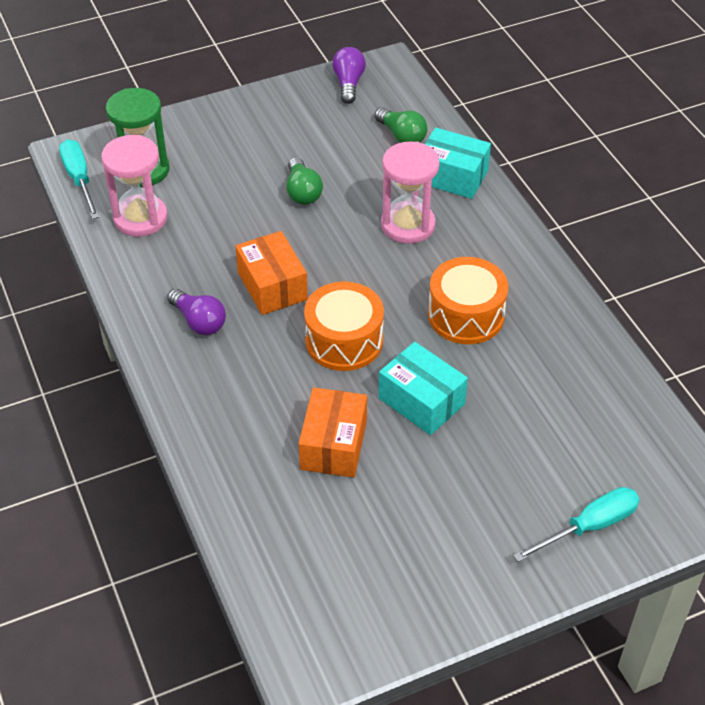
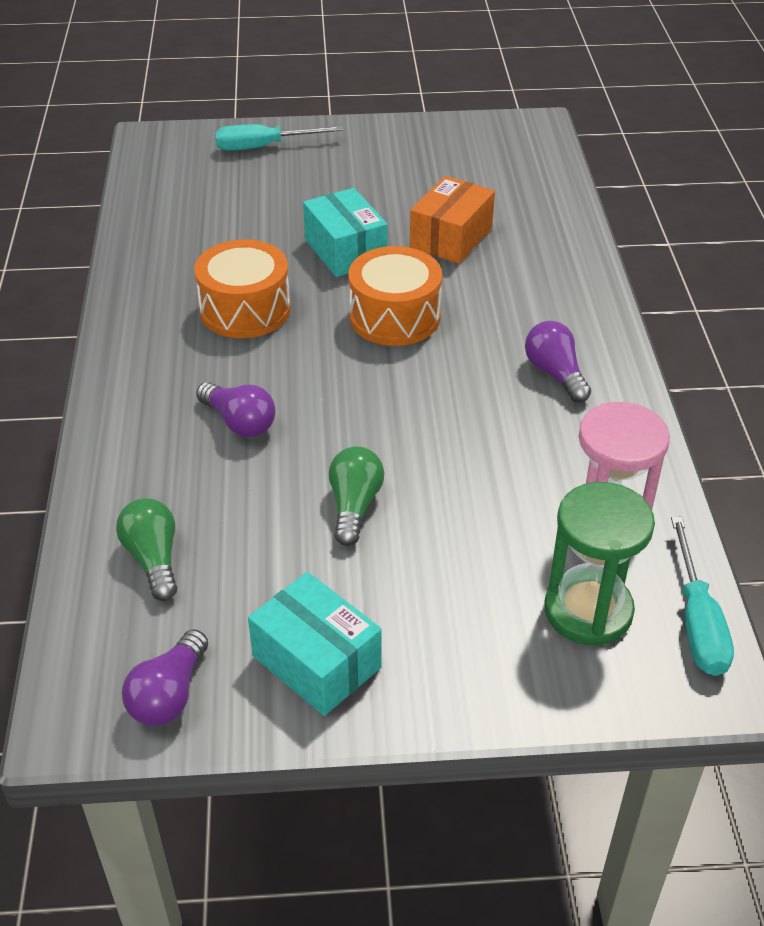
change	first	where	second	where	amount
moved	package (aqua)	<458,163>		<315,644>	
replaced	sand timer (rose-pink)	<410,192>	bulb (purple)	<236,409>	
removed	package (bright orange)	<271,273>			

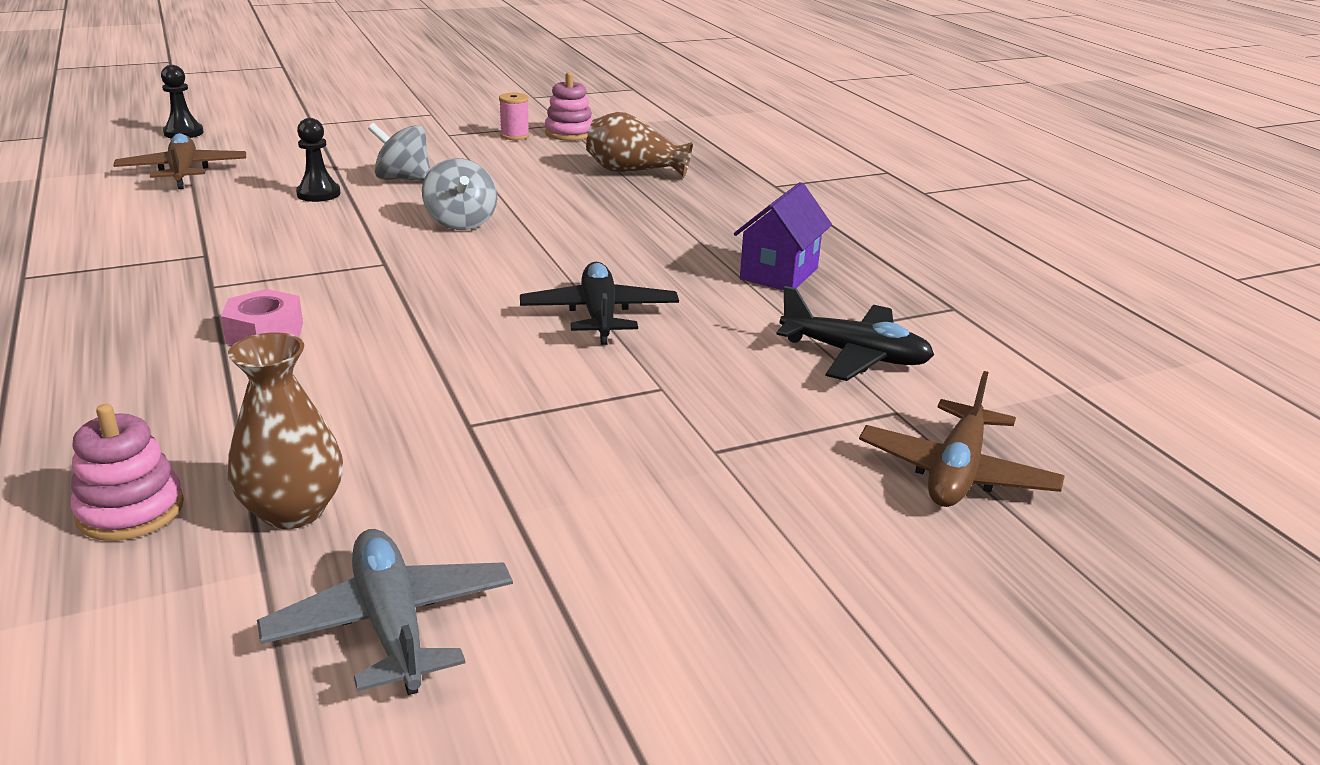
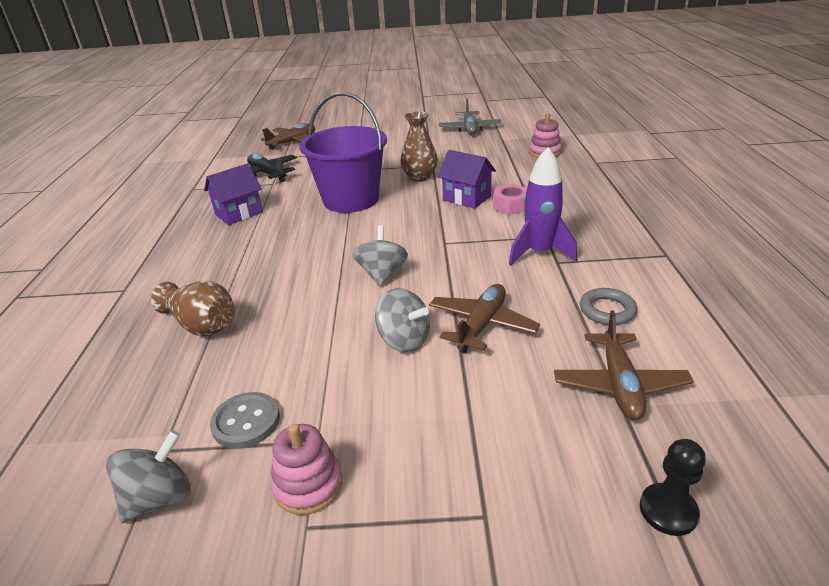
change	first	where	second	where	amount
moved	stacking toy (rose-pink)	<569,106>		<306,469>	
replaced	spool (rose-pink)	<514,116>	shirt button (grey)	<245,420>	
replaced	game pawn (black)	<318,160>	toy plane (russet)	<484,318>	
replaced	toy plane (black)	<599,303>	sand bucket (purple)	<343,152>	
moved	tall vase (russet)	<285,430>		<419,146>	
added			spaceship (purple)	<543,206>	
added			house (purple)	<467,179>	
added			torus (grey)	<608,306>	
added			toy top (grey)	<148,476>	

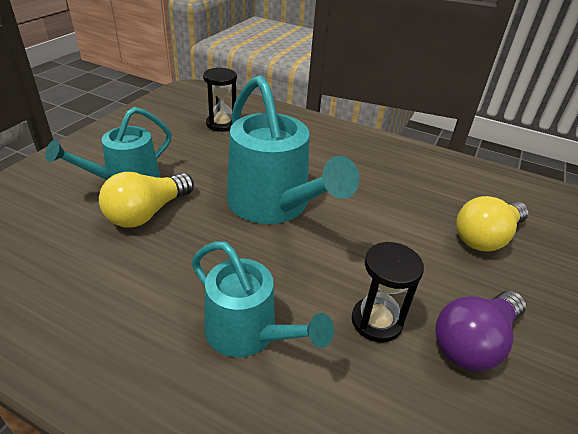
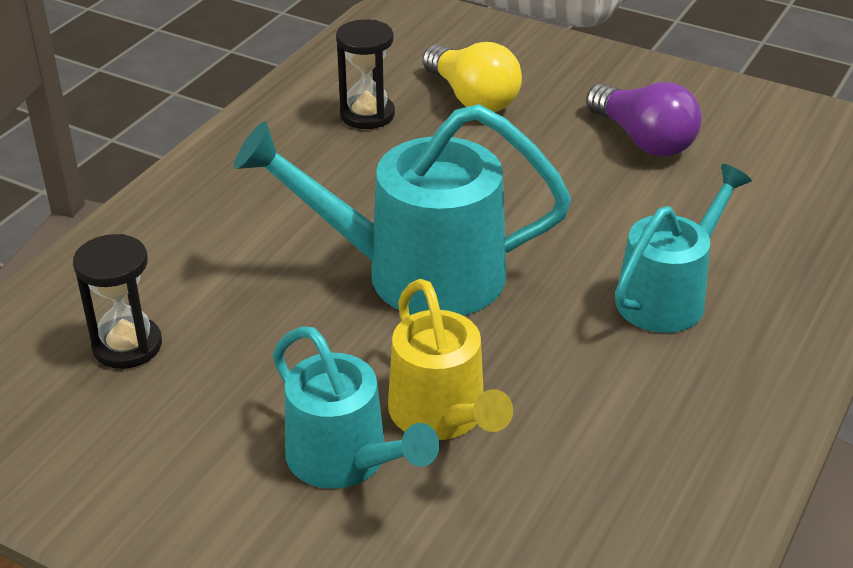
change	first	where	second	where	amount
turned	watering pot (aqua)	<293,149>		<402,210>	150 degrees counterclockwise
replaced	bulb (golden)	<146,200>	watering pot (golden)	<450,359>	
moved	sand timer (black)	<388,292>		<365,74>	

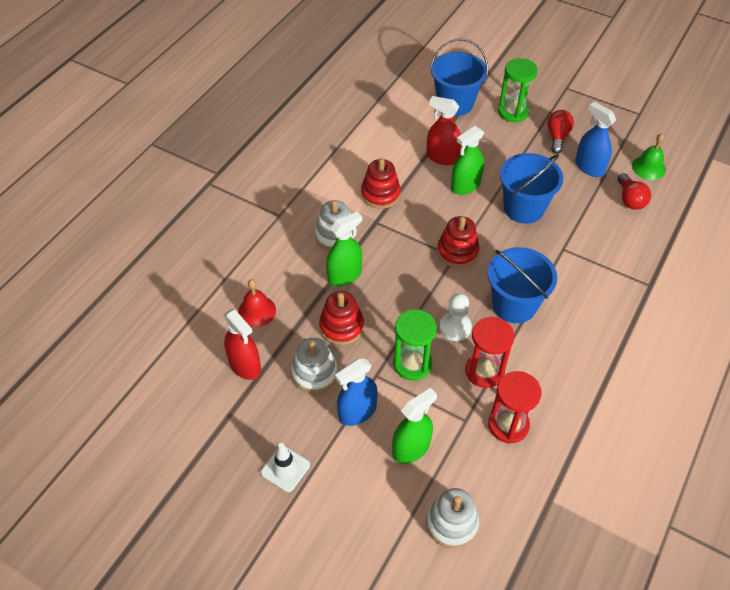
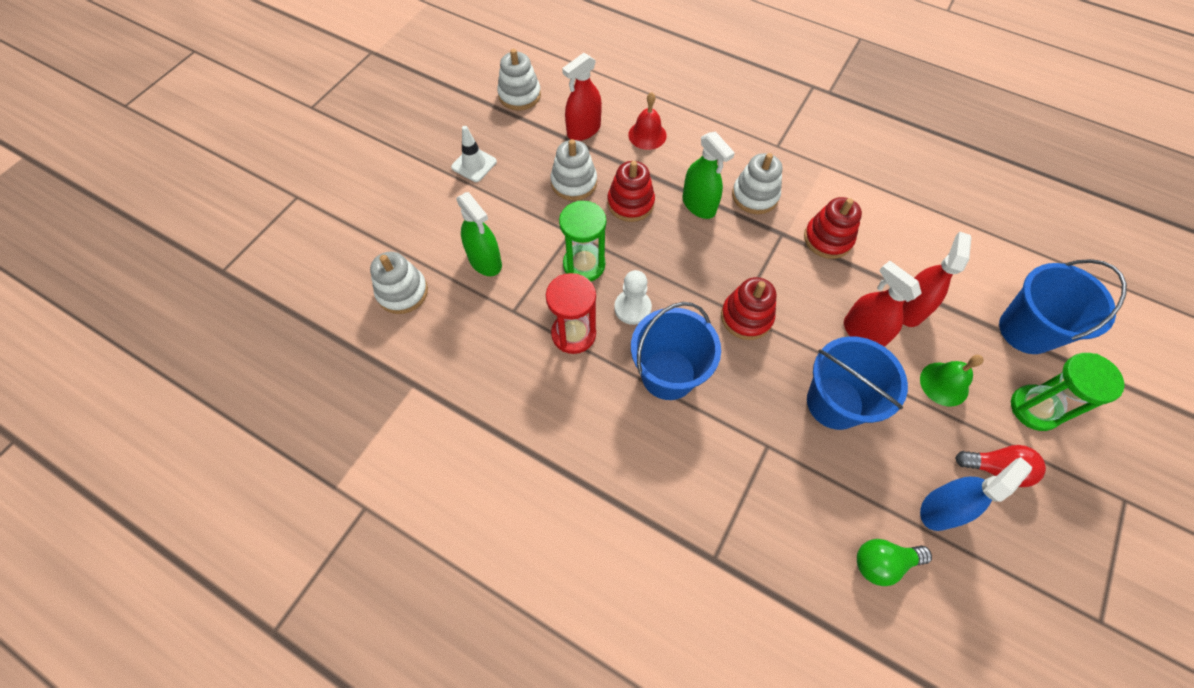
change	first	where	second	where	amount
recoloured	sprayer (leaf-green)	<467,160>	sprayer (red)	<883,304>	
moved	hand bell (leaf-green)	<649,156>		<952,380>	
recoloured	bulb (red)	<634,191>	bulb (leaf-green)	<894,562>	
removed	sprayer (royal blue)	<356,392>			
removed	sand timer (red)	<515,407>			
added			stacking toy (snow-white)	<519,80>	

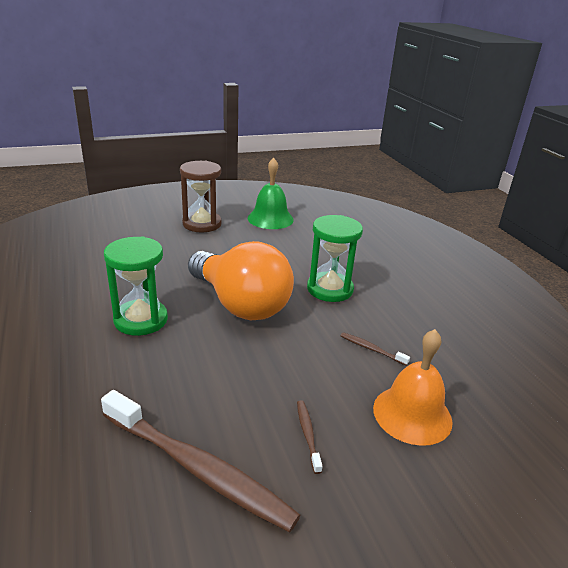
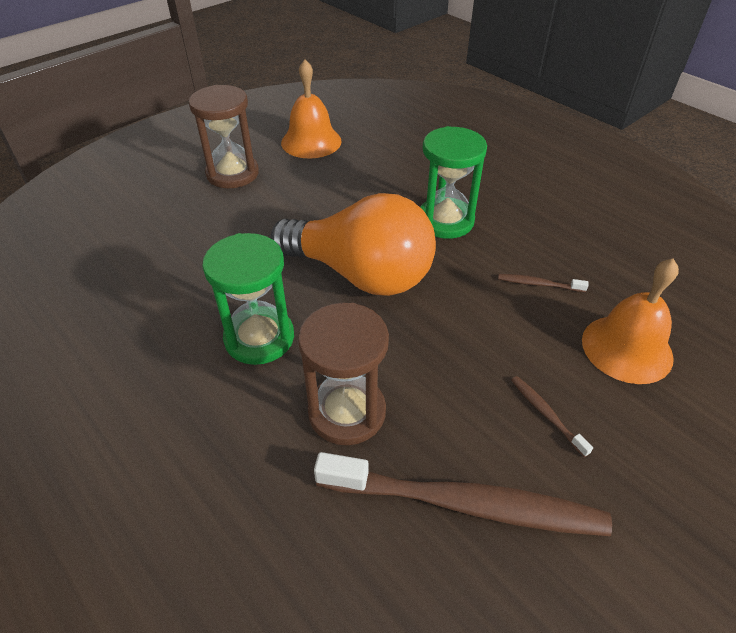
change	first	where	second	where	amount
recoloured	hand bell (leaf-green)	<271,193>	hand bell (bright orange)	<311,109>	
added			sand timer (russet)	<343,374>	

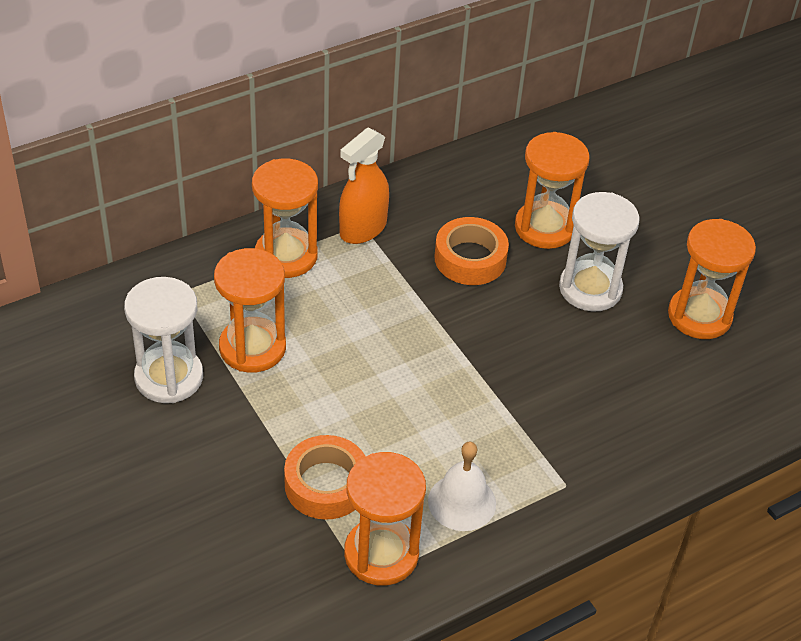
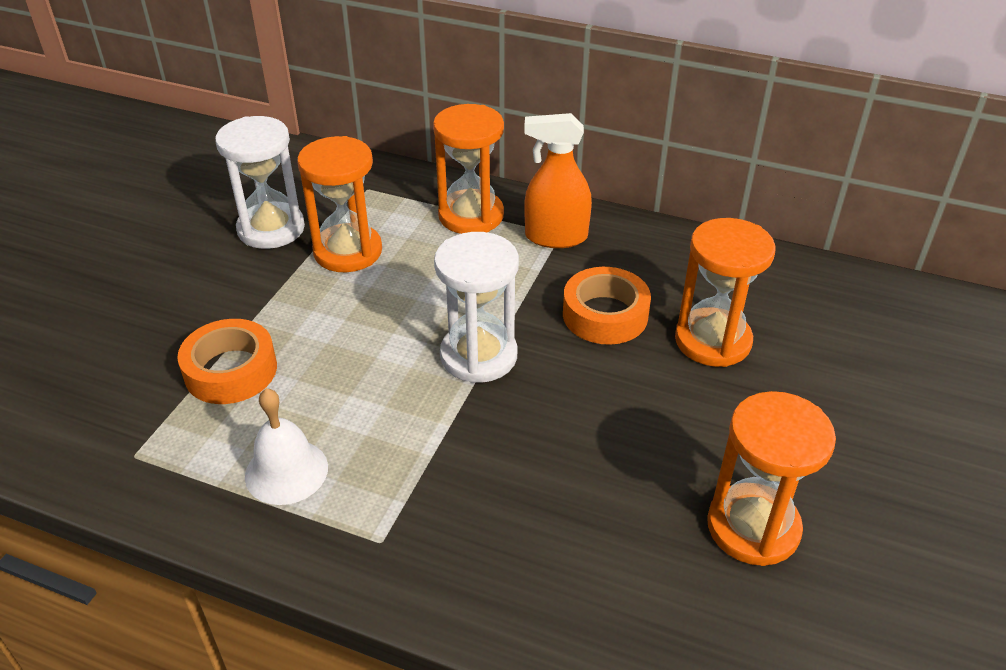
change	first	where	second	where	amount
moved	sand timer (snow-white)	<599,252>		<476,307>	
removed	sand timer (bright orange)	<385,519>			

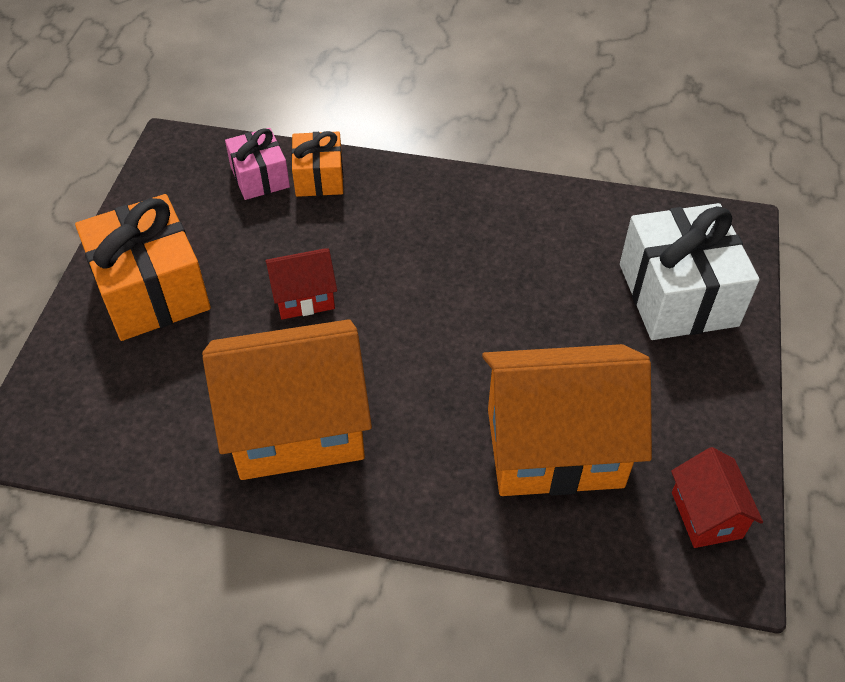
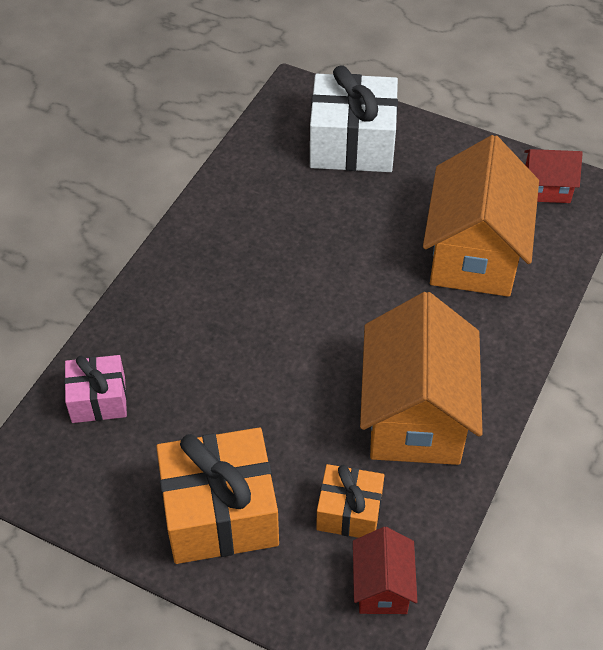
change	first	where	second	where	amount
moved	wrapped gift (bright orange)	<317,164>		<350,501>	
moved	house (red)	<301,284>		<385,570>	

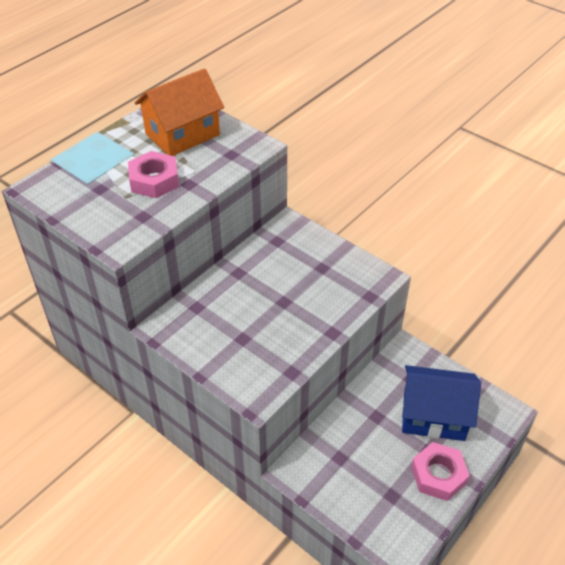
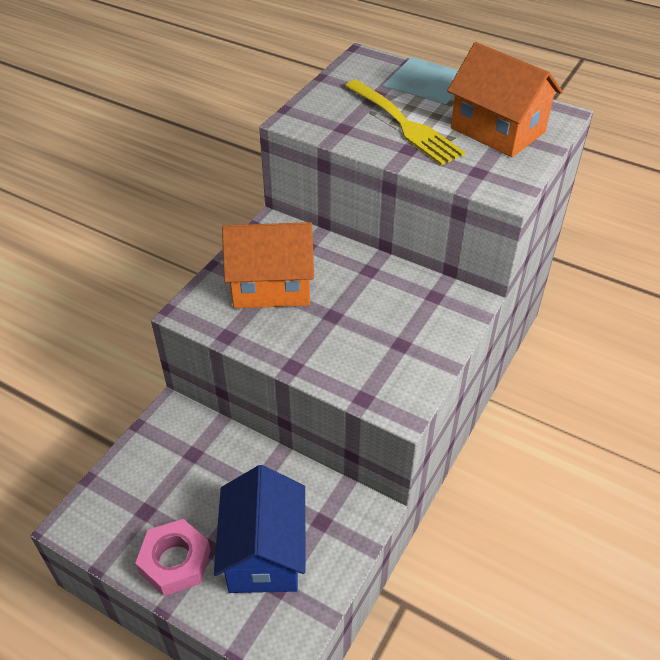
change	first	where	second	where	amount
replaced	hexagon nut (rose-pink)	<153,174>	fork (golden)	<405,123>	
added			house (bright orange)	<268,265>	

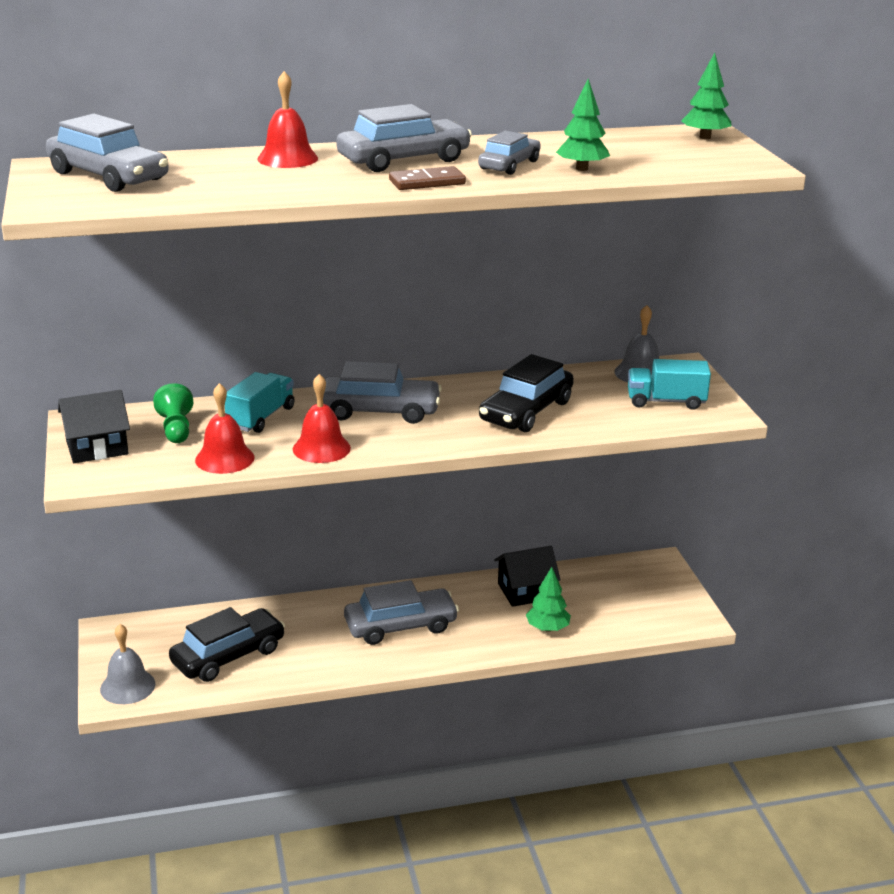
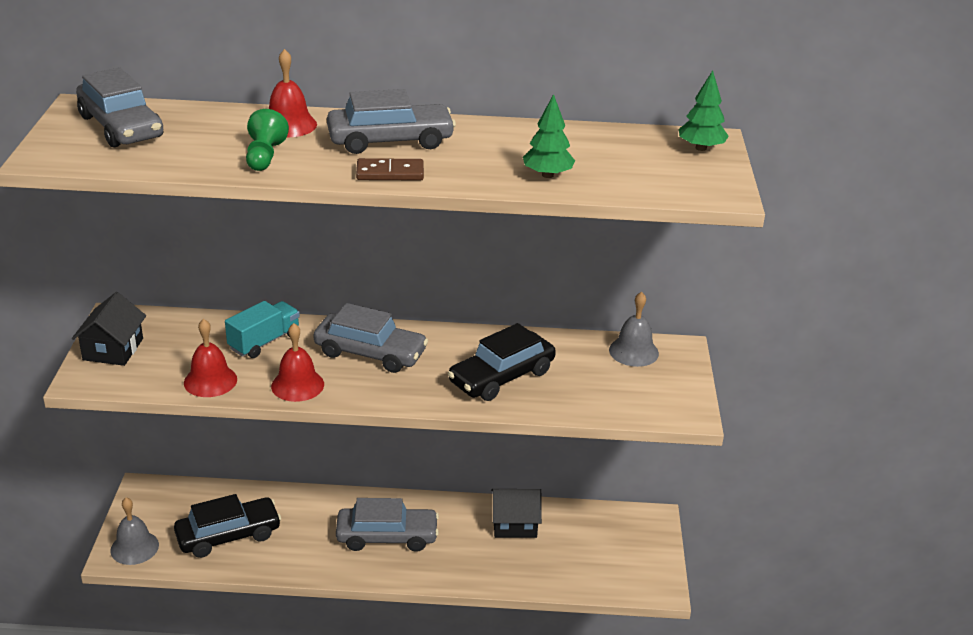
change	first	where	second	where	amount
removed	automobile (grey)	<509,153>			
removed	toy truck (aqua)	<669,384>			
moved	game pawn (leaf-green)	<173,413>		<267,140>	
turned	house (black)	<94,426>		<109,329>	75 degrees counterclockwise
removed	toy tree (leaf-green)	<548,599>			

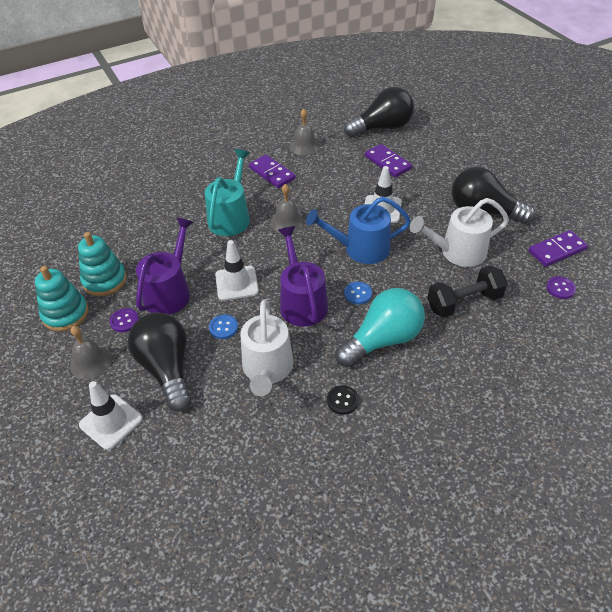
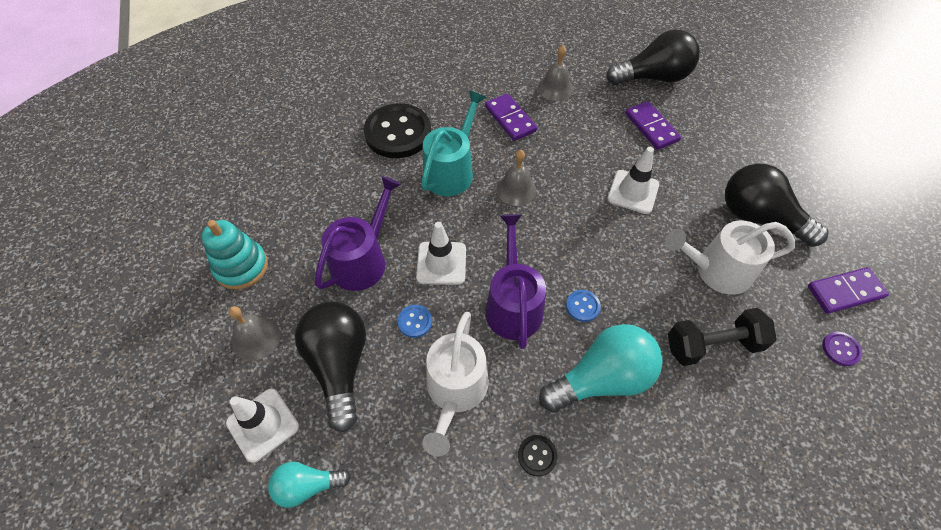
change	first	where	second	where	amount
removed	watering pot (royal blue)	<358,230>			
removed	stacking toy (aqua)	<102,264>			
removed	shirt button (purple)	<124,320>			
added			shirt button (black)	<397,130>	
added			bulb (aqua)	<309,485>	

